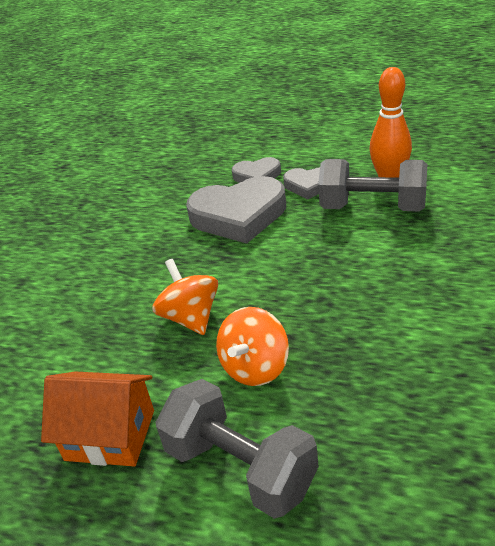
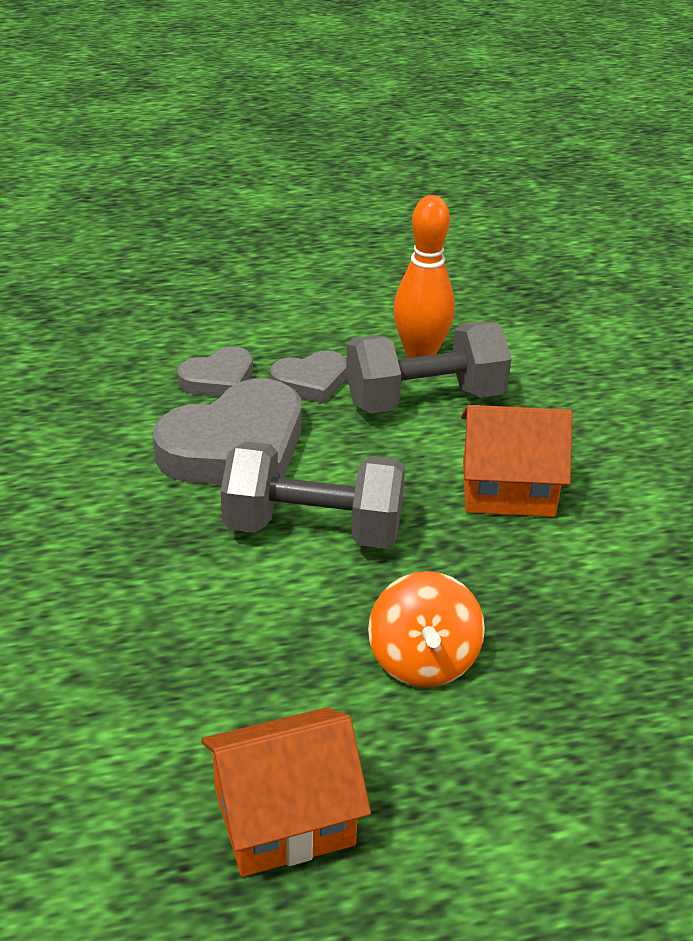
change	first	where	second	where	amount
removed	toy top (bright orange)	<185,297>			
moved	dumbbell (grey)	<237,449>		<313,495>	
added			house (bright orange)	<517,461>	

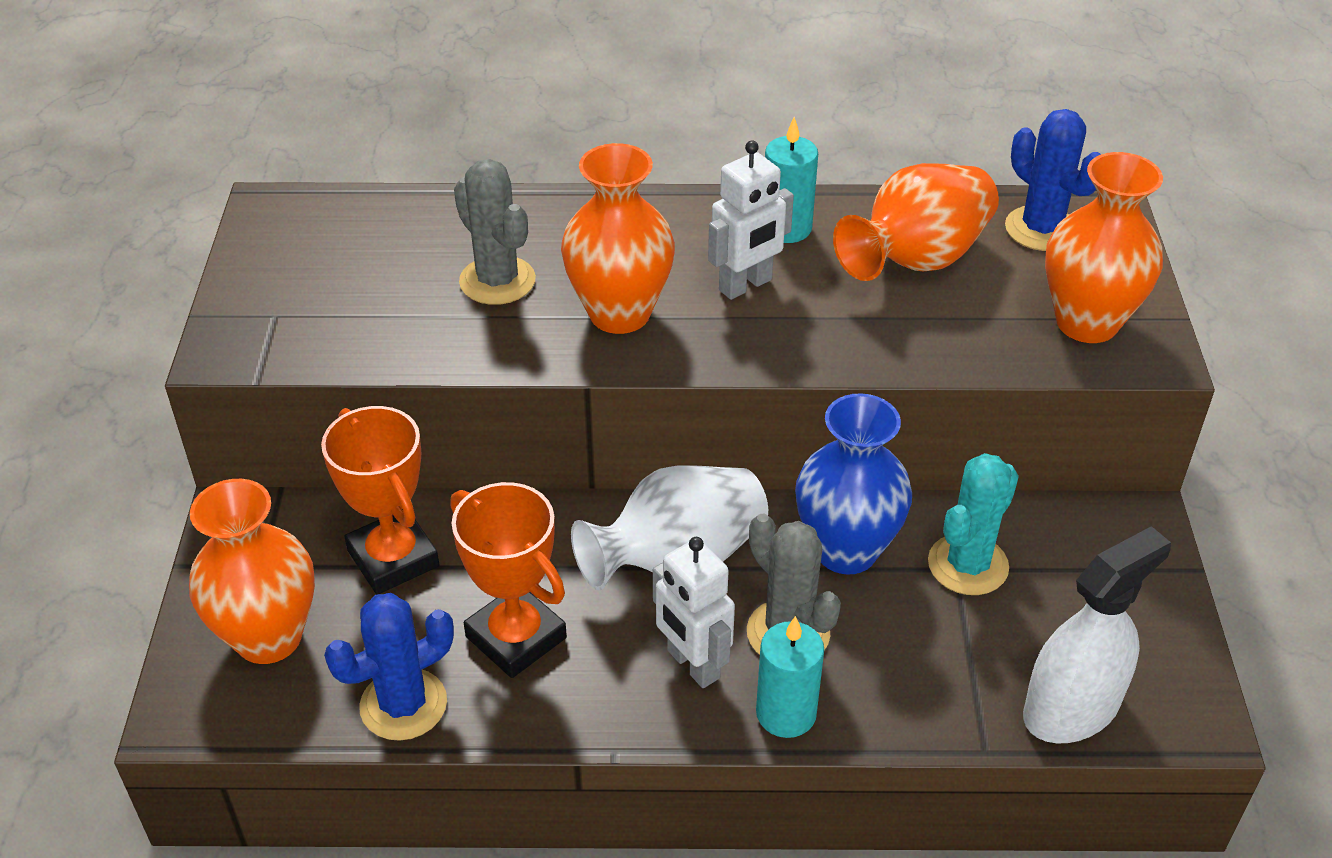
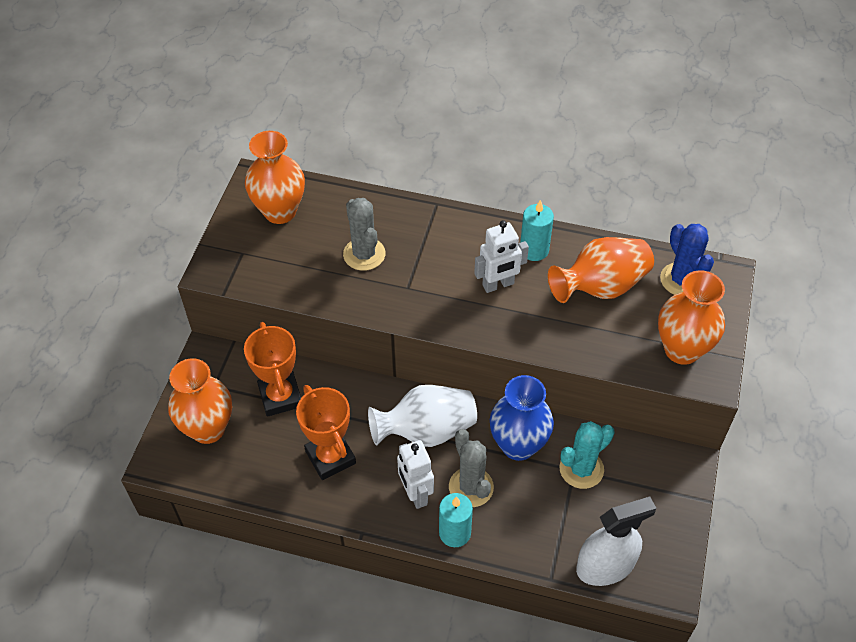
change	first	where	second	where	amount
moved	tall vase (bright orange)	<618,238>		<275,177>	
removed	saguaro cactus (royal blue)	<389,667>			

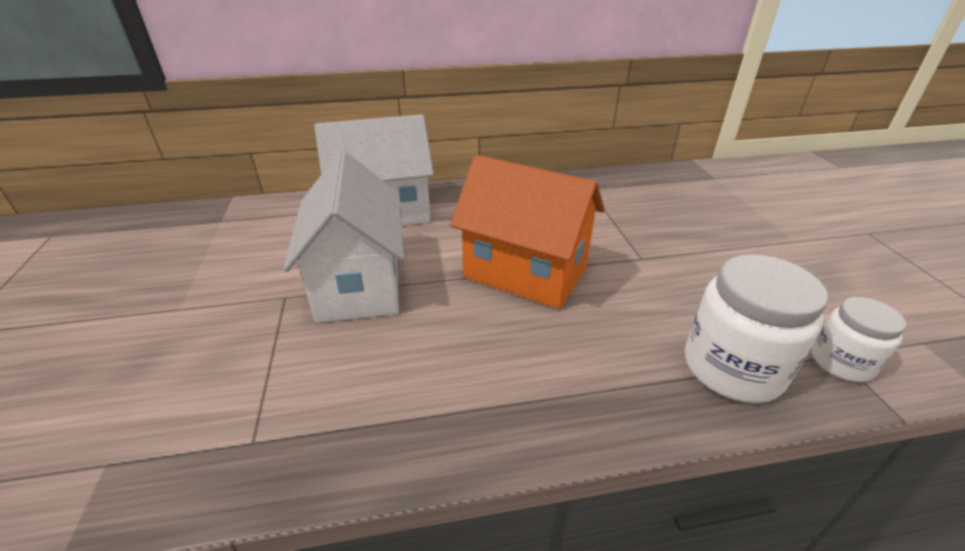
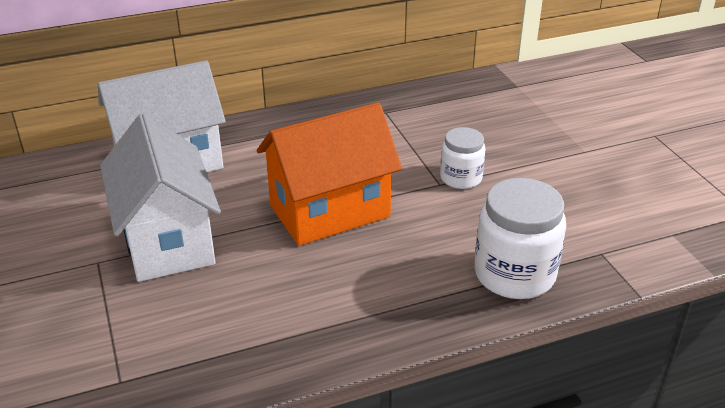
change	first	where	second	where	amount
turned	house (bright orange)	<527,232>		<329,174>	45 degrees counterclockwise
moved	preserve jar (snow-white)	<859,339>		<463,158>	

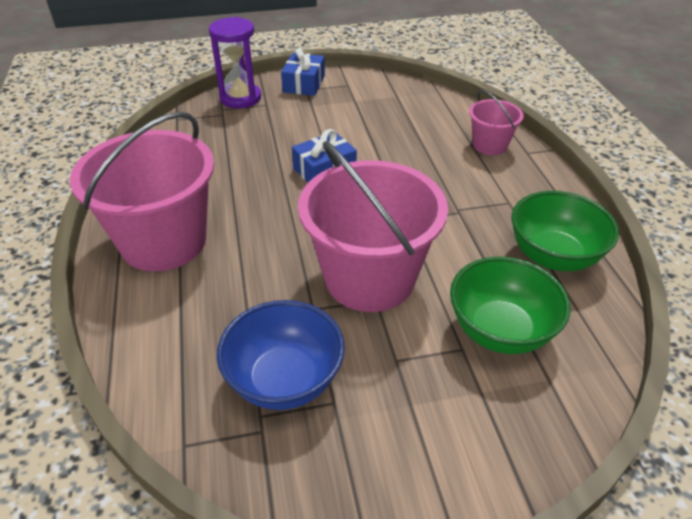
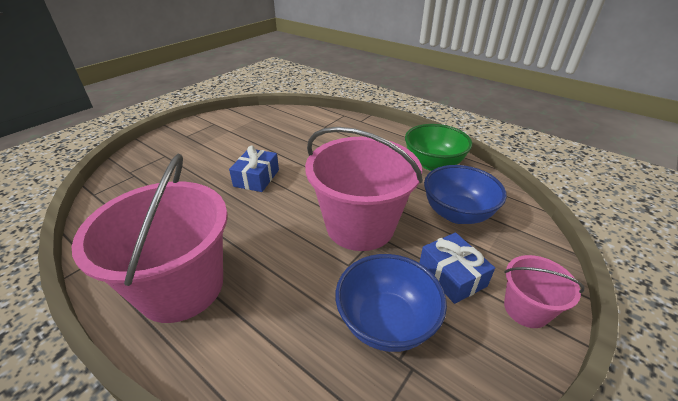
change	first	where	second	where	amount
removed	sand timer (purple)	<235,62>			
moved	wrapped gift (royal blue)	<303,72>		<457,268>	
moved	sand bucket (rose-pink)	<496,122>		<544,291>	
recoloured	bowl (leaf-green)	<510,305>	bowl (royal blue)	<465,194>	

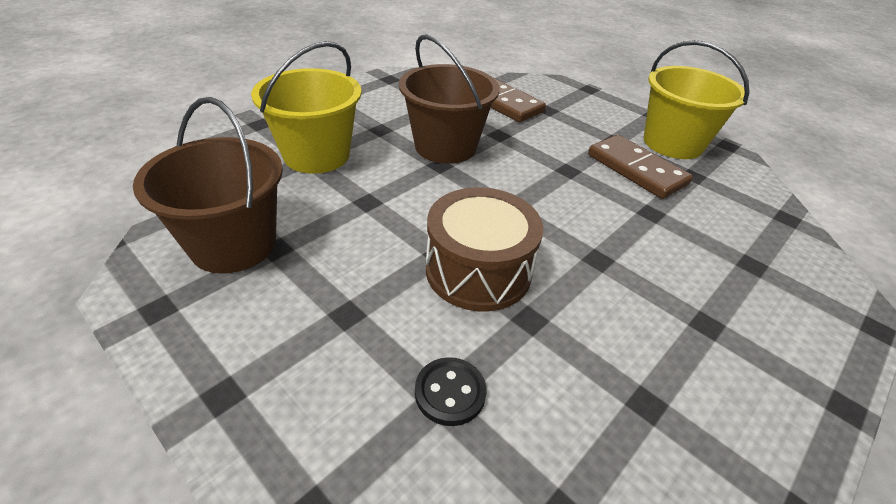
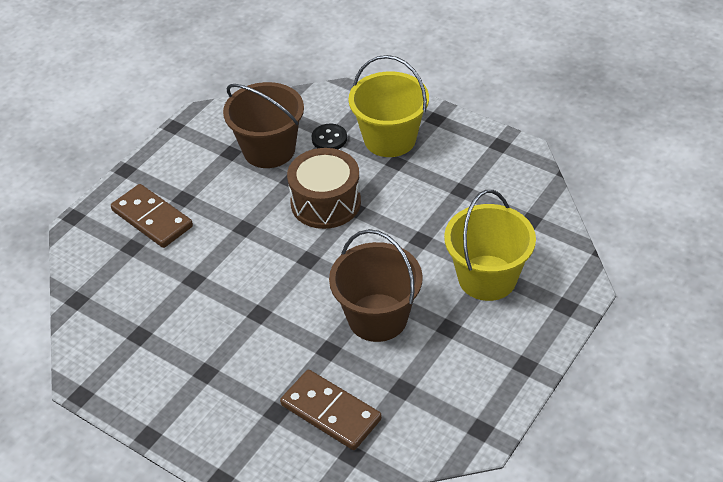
change	first	where	second	where	amount
moved	sand bucket (golden)	<697,99>		<389,106>	
moved	sand bucket (russet)	<208,185>		<263,125>	
moved	domino (russet)	<640,167>		<152,216>	

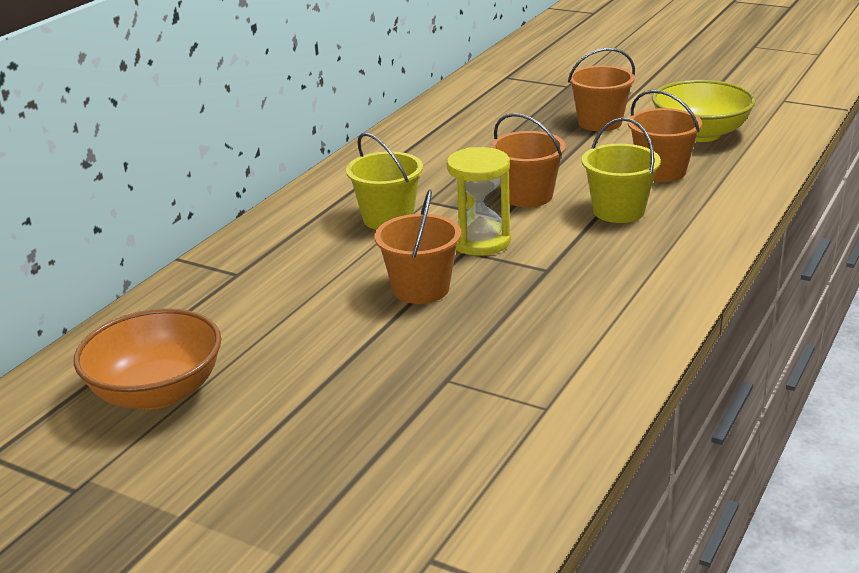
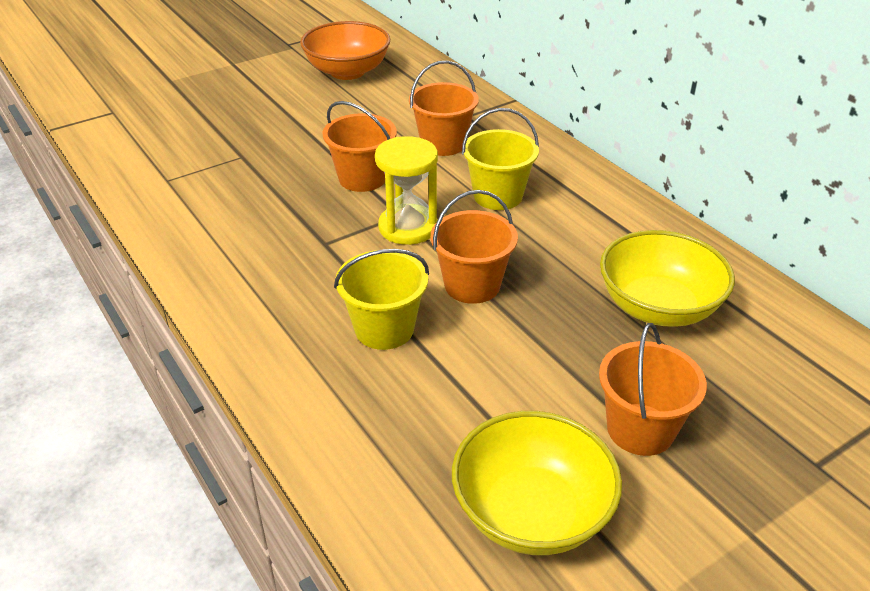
change	first	where	second	where	amount
moved	sand bucket (bright orange)	<665,136>		<444,108>	
added			bowl (golden)	<667,278>	

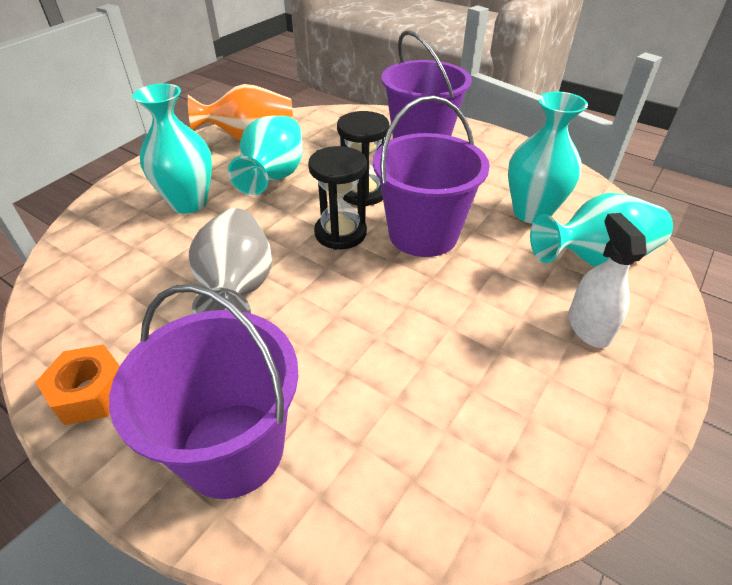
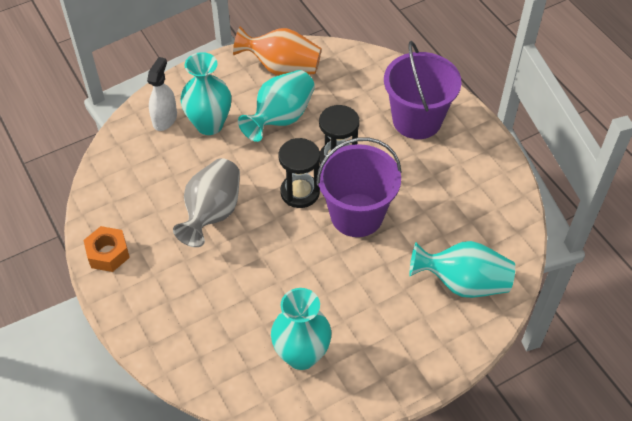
change	first	where	second	where	amount
moved	tall vase (aqua)	<548,158>		<301,329>	
moved	sprayer (snow-white)	<607,280>		<162,94>	
removed	sand bucket (purple)	<203,391>			

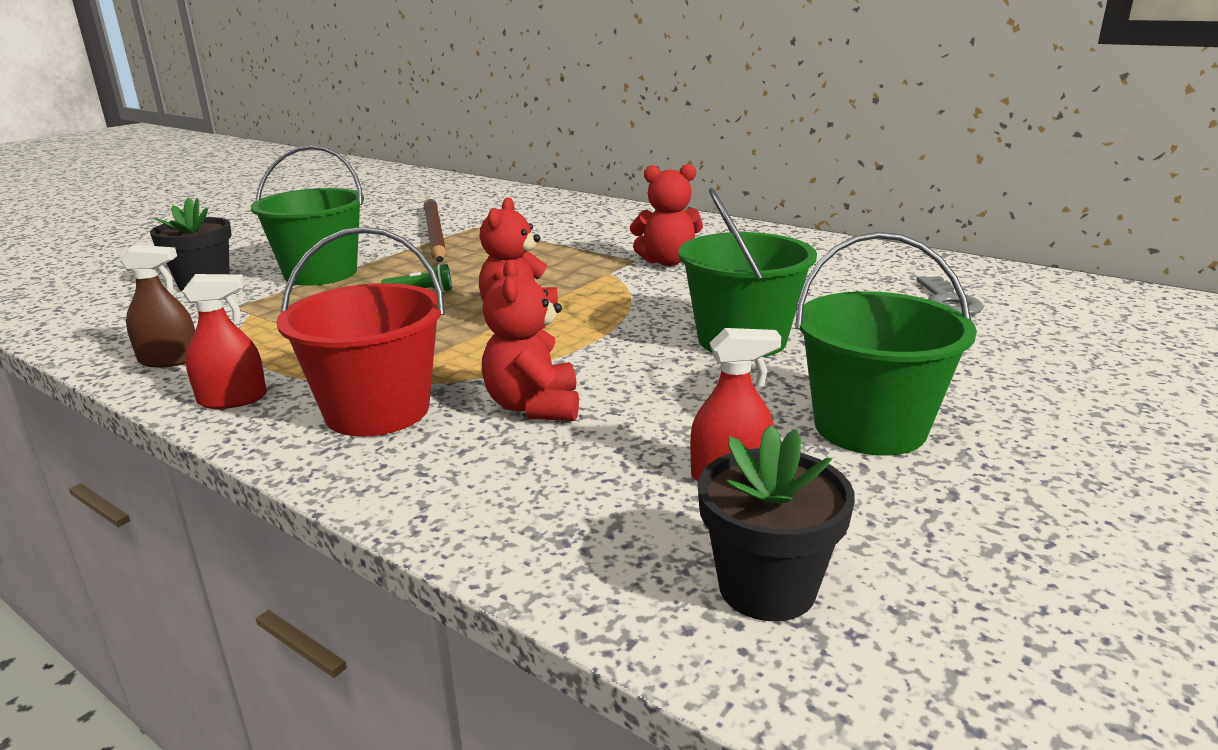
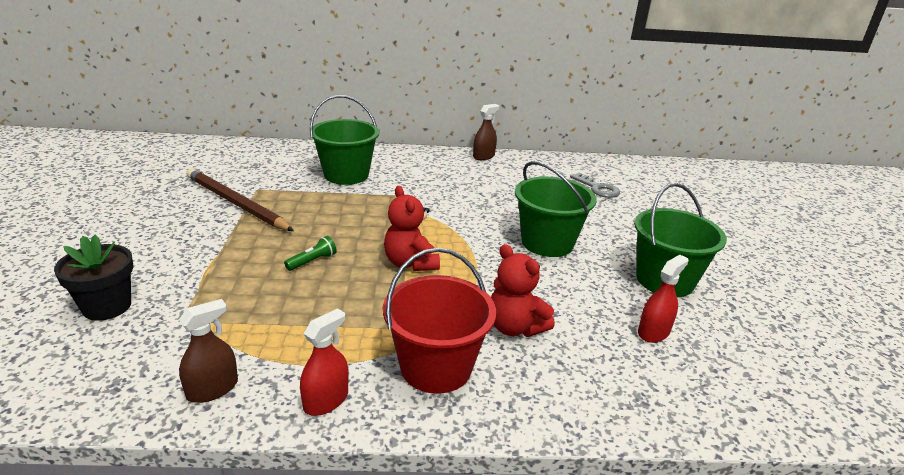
change	first	where	second	where	amount
moved	sand bucket (leaf-green)	<307,215>		<344,140>	
removed	stuffed bear (red)	<666,215>			
removed	plant pot (black)	<776,523>			
added			sprayer (russet)	<486,132>	

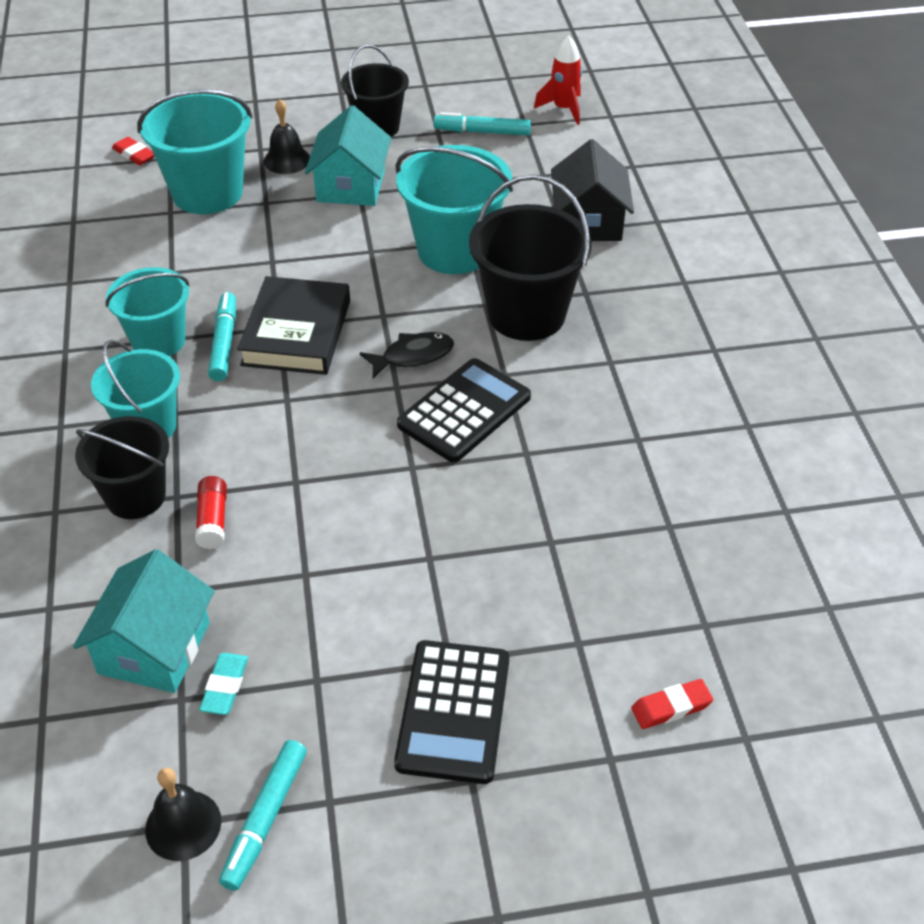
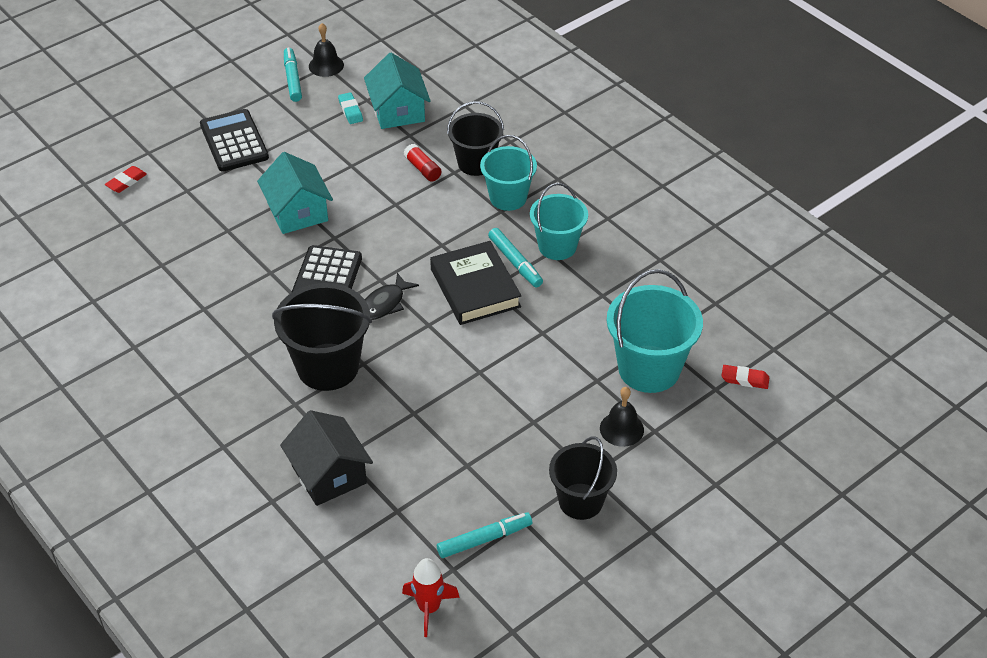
change	first	where	second	where	amount
moved	house (aqua)	<348,155>		<295,193>	
removed	sand bucket (aqua)	<454,209>			

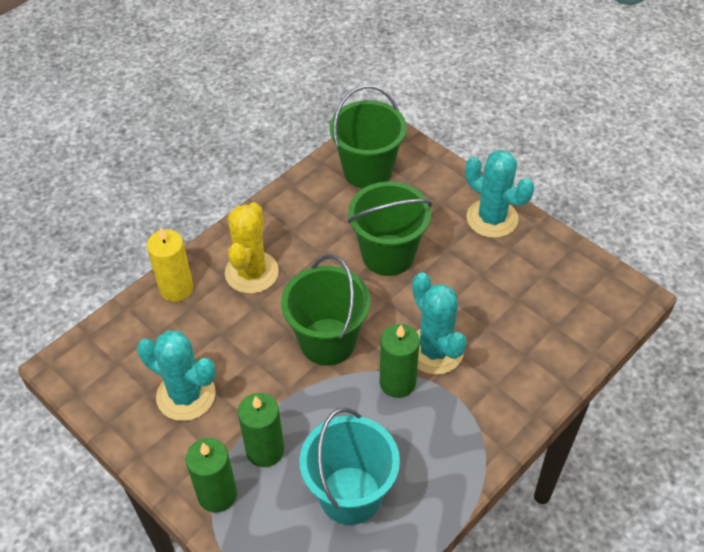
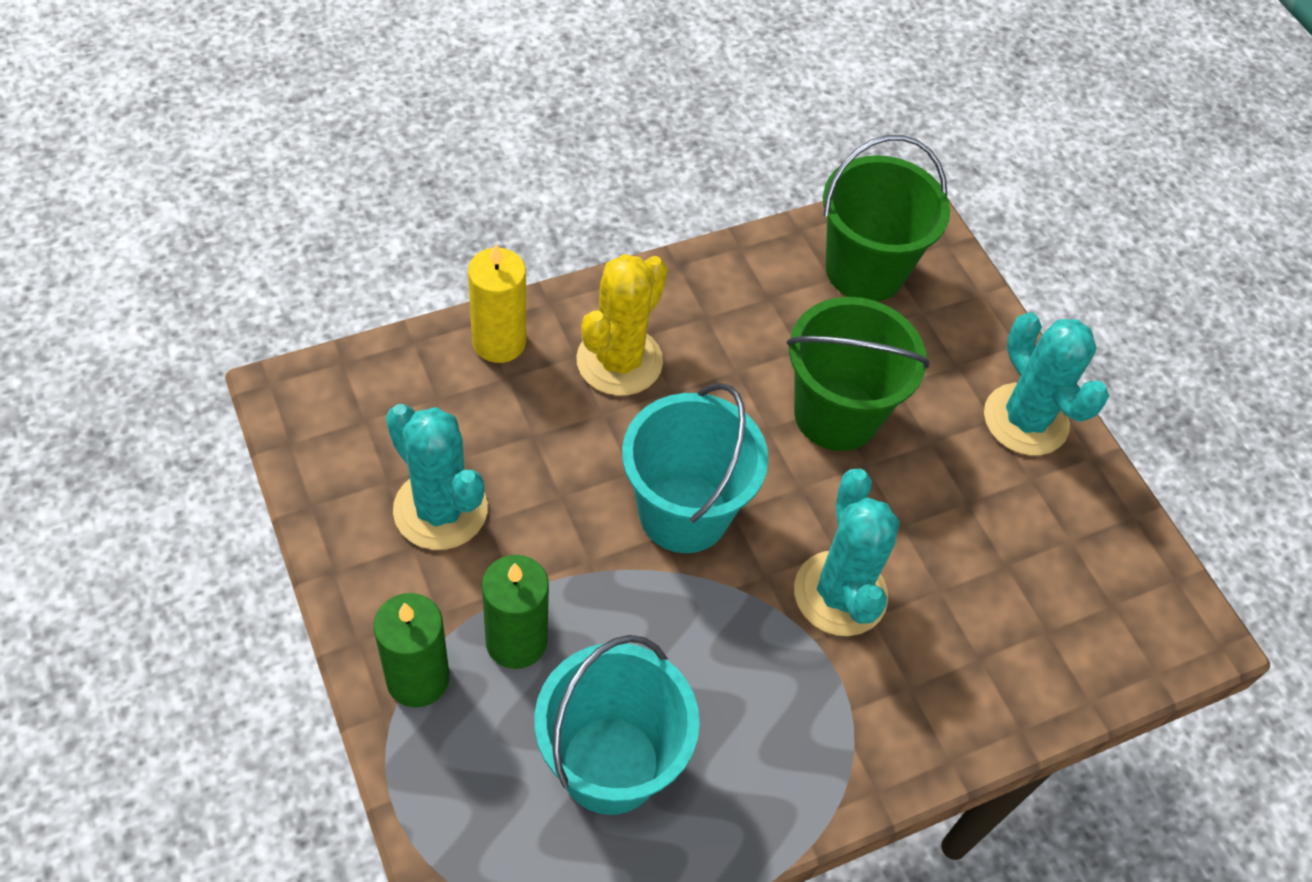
change	first	where	second	where	amount
recoloured	sand bucket (leaf-green)	<325,310>	sand bucket (aqua)	<695,468>	
removed	pillar candle (leaf-green)	<400,361>			

